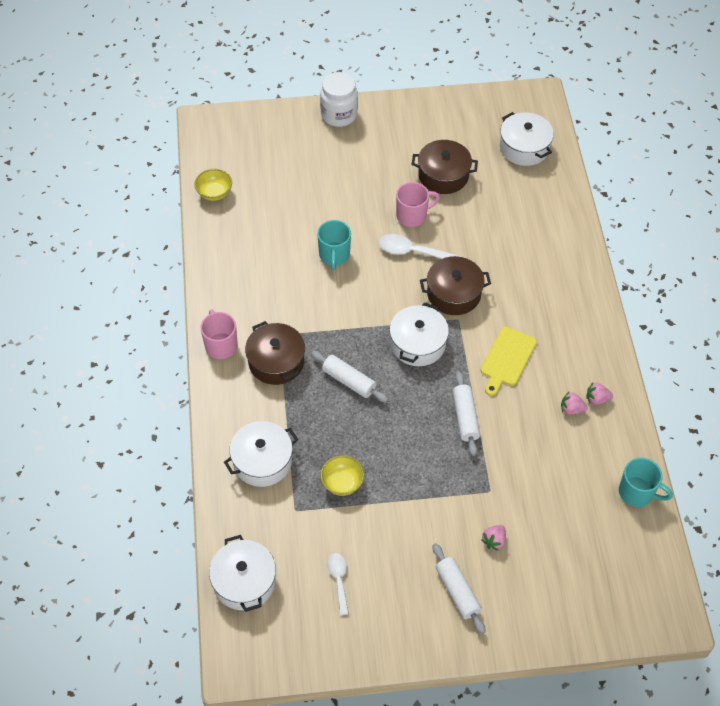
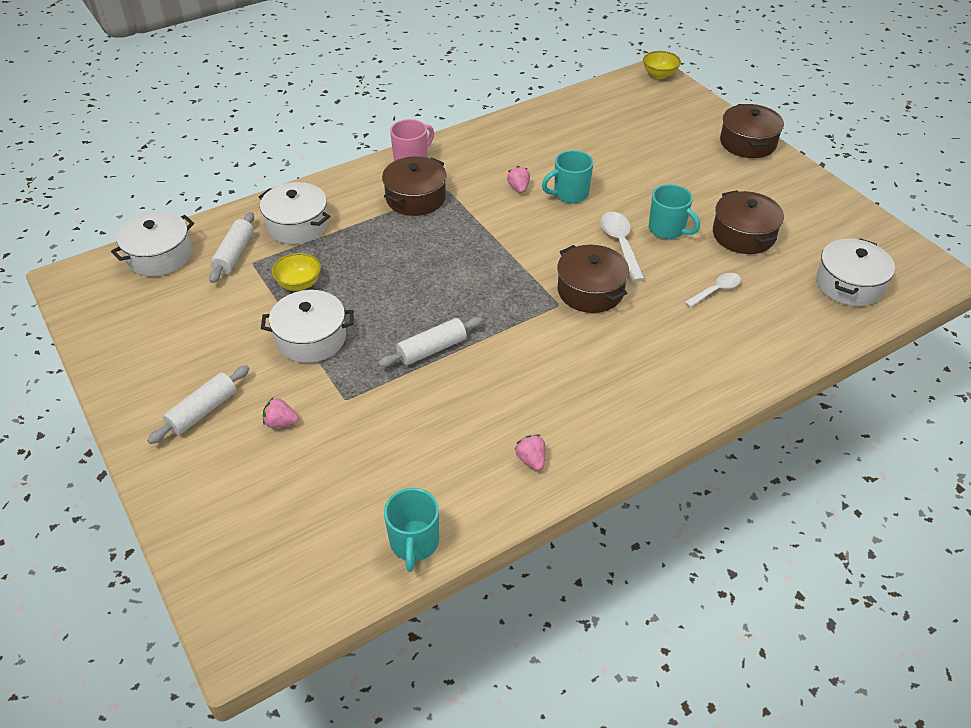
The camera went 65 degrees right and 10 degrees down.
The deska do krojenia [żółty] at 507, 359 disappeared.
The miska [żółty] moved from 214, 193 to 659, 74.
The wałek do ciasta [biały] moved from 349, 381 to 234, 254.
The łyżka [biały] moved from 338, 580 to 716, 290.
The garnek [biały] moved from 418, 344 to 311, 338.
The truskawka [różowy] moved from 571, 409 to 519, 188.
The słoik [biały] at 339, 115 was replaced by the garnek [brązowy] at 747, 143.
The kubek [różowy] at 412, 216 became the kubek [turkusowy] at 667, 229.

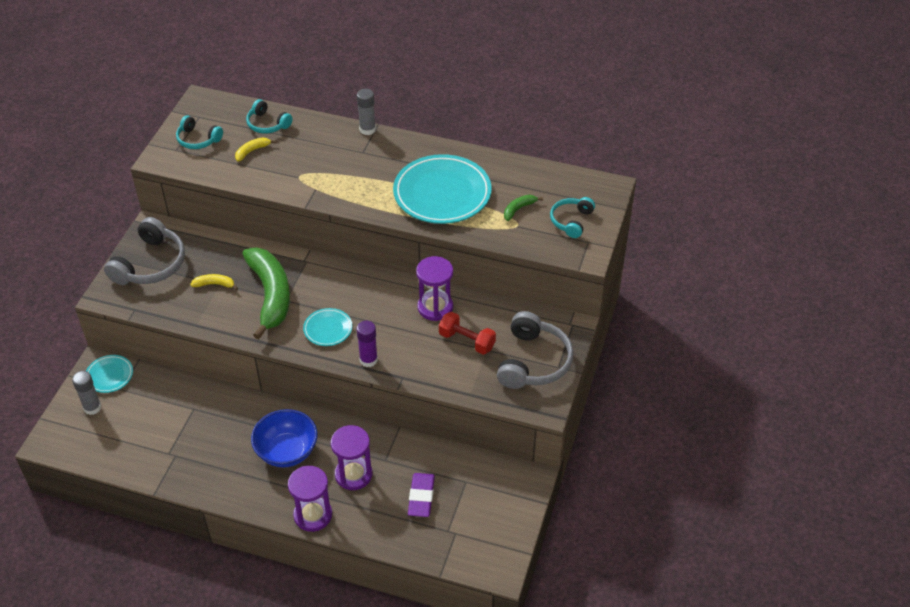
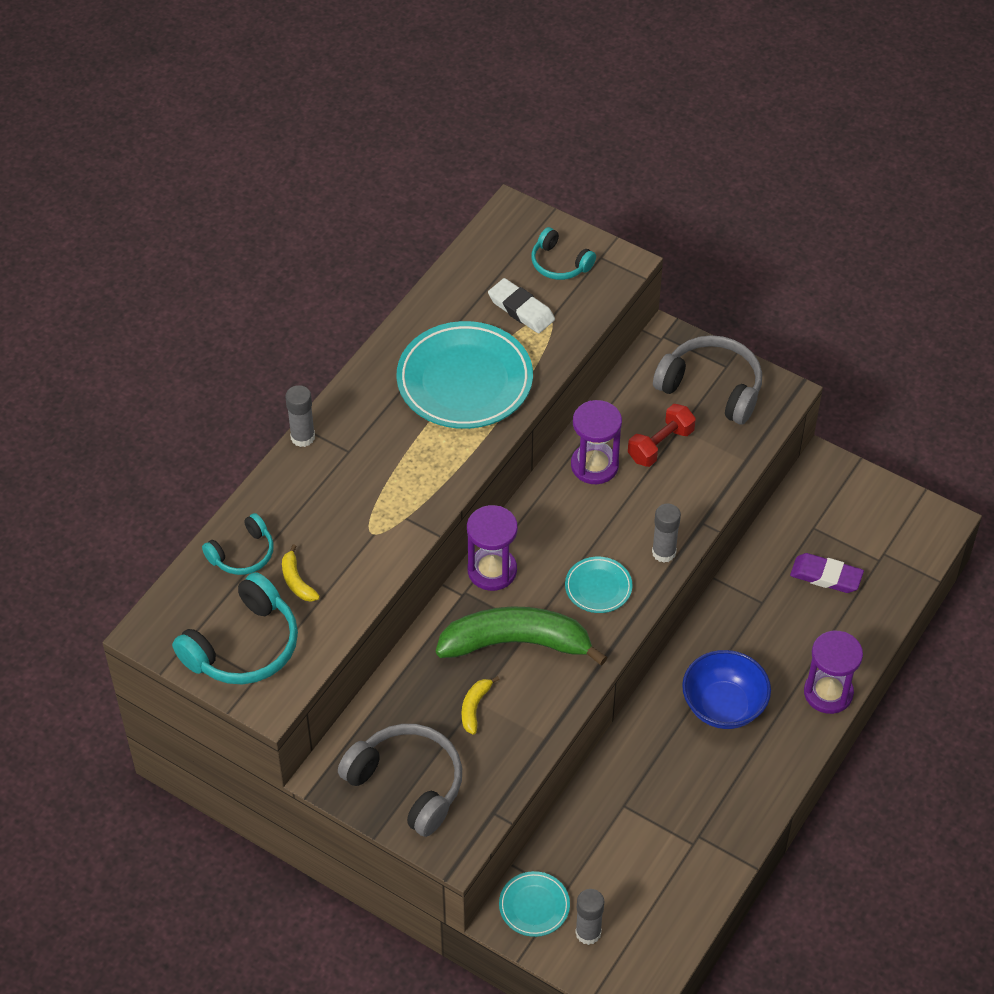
The camera went 75 degrees left and 5 degrees up.
The klepsydra [fioletowy] moved from 353, 474 to 492, 570.
The banan [zielony] at 518, 209 was replaced by the gumka do mazania [biały] at 521, 309.
The klej w sztyfcie [fioletowy] at 368, 360 became the klej w sztyfcie [szary] at 664, 552.
The słuchawki [turkusowy] at 198, 139 changed to 1.70 times the size.

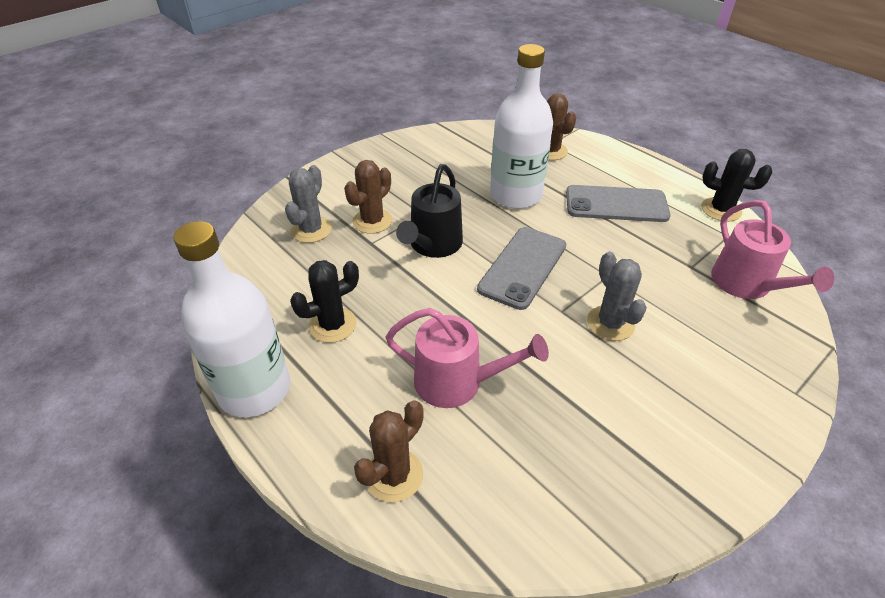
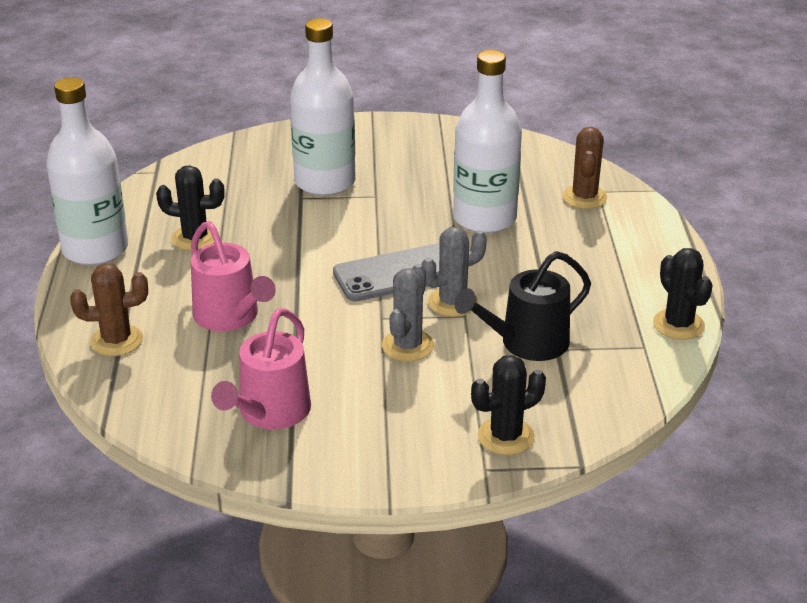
The camera went 40 degrees right and 10 degrees down.
The telefon [szary] at 616, 204 disappeared.
The kaktus [czarny] at 505, 436 appeared.
The kaktus [szary] moved from 311, 230 to 452, 302.
The konewka [czarny] moved from 433, 245 to 527, 343.
The konewka [różowy] moved from 746, 284 to 270, 412.
The kaktus [brązowy] at 372, 221 was replaced by the butelka [biały] at 325, 182.

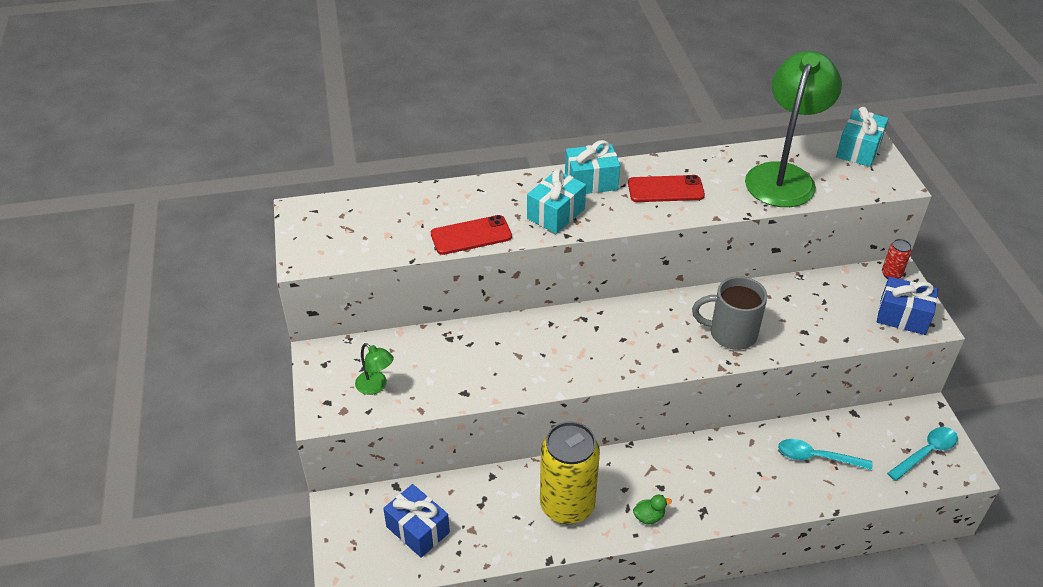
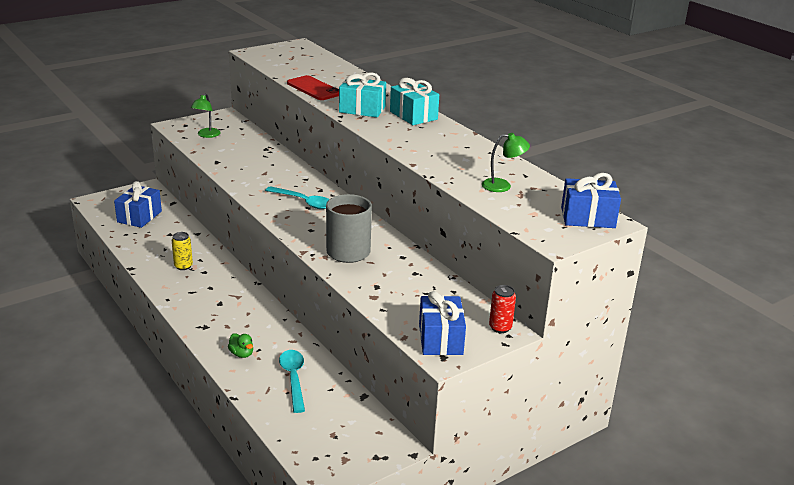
The camera went 65 degrees right and 15 degrees down.
The telefon [czerwony] at 665, 189 disappeared.
The kaczka [zielony] moved from 649, 517 to 241, 354.
The łyżka [turkusowy] moved from 926, 453 to 304, 202.
The prezent [turkusowy] at 858, 150 became the prezent [niebieski] at 588, 217.
The puszka [żółty] at 567, 505 changed to 0.42 times the size.
The lampka [zielony] at 783, 176 changed to 0.42 times the size.

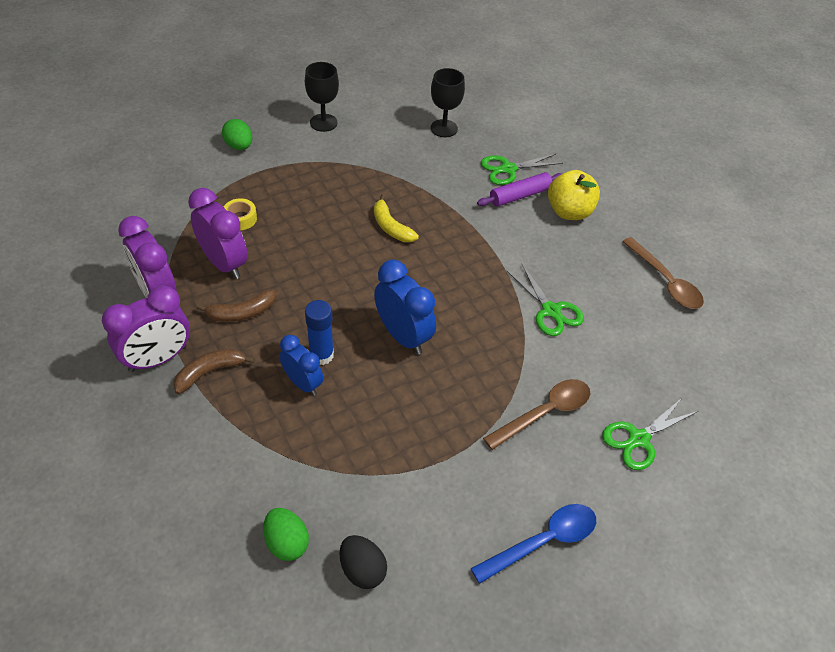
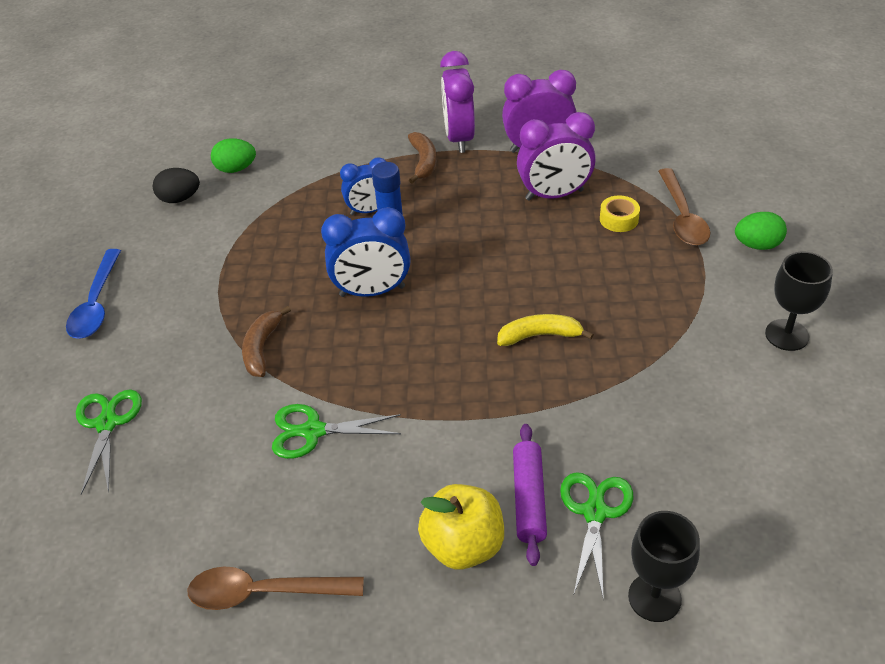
The camera went 125 degrees right and 5 degrees down.
The banan [brązowy] moved from 241, 313 to 262, 348.
The kielich [czarny] moved from 444, 128 to 654, 597.
The łyżka [brązowy] moved from 545, 413 to 682, 217.

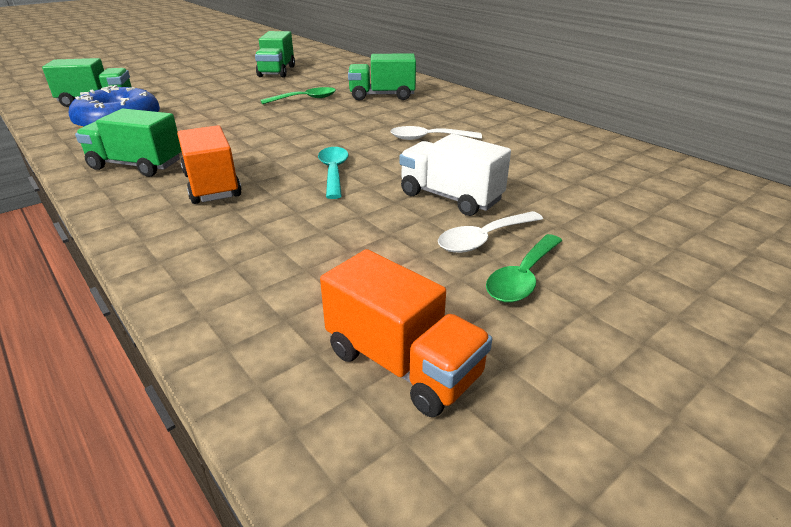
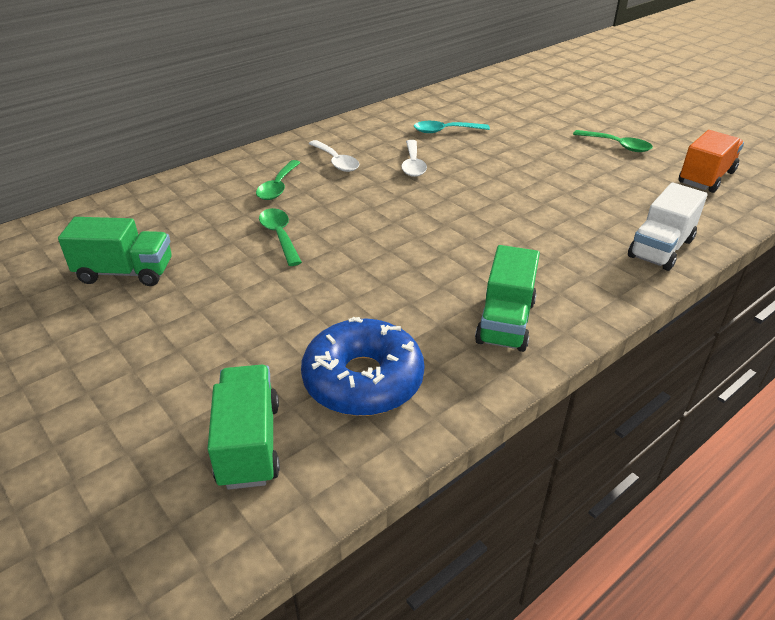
The camera went 90 degrees left and 5 degrees up.
The ciężarówka [pomarańczowy] at 212, 186 disappeared.
The łyżka [turkusowy] moved from 333, 172 to 445, 131.
The ciężarówka [biały] moved from 450, 197 to 660, 248.
The łyżka [biały] moved from 483, 239 to 336, 162.
The ciężarówka [zielony] at 382, 96 was replaced by the łyżka [zielony] at 278, 187.

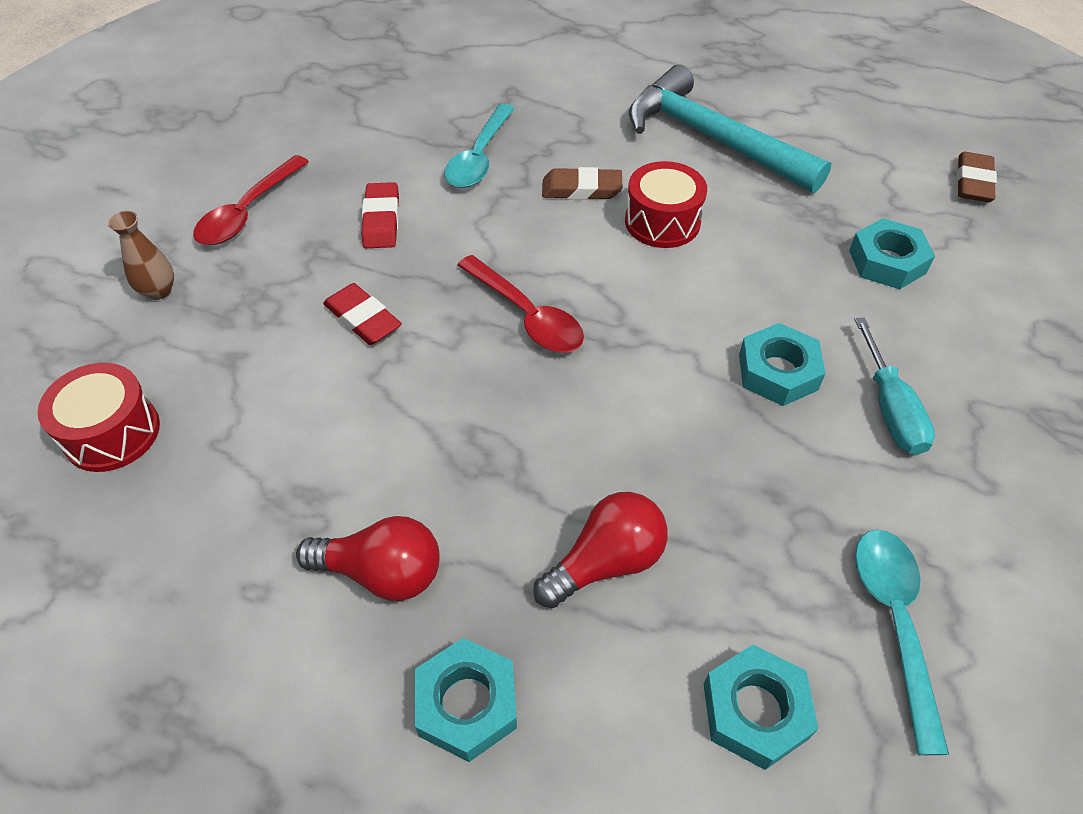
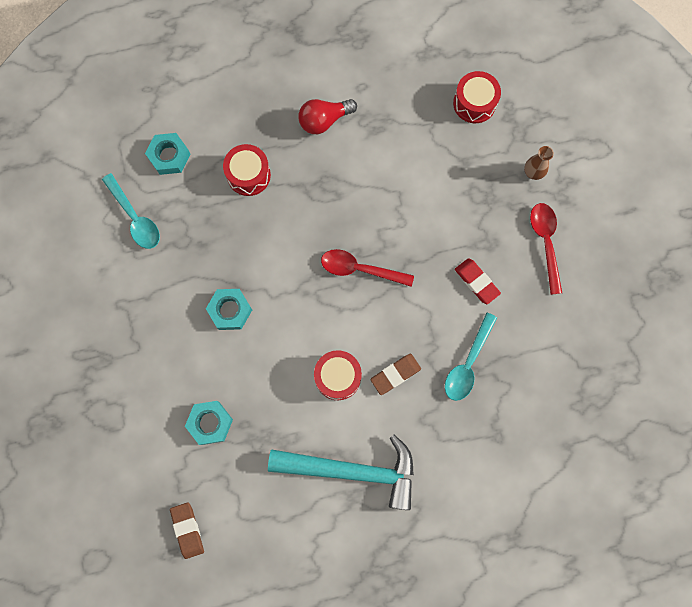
The camera went 145 degrees right and 25 degrees up.
The gumka do mazania [czerwony] at 363, 319 disappeared.
The nakrętka [turkusowy] at 467, 704 disappeared.
The śrubokręt [turkusowy] at 890, 408 disappeared.
The żarówka [czerwony] at 606, 562 was replaced by the bęben [czerwony] at 248, 175.
The łyżka [turkusowy] at 479, 157 turned 135 degrees counterclockwise.

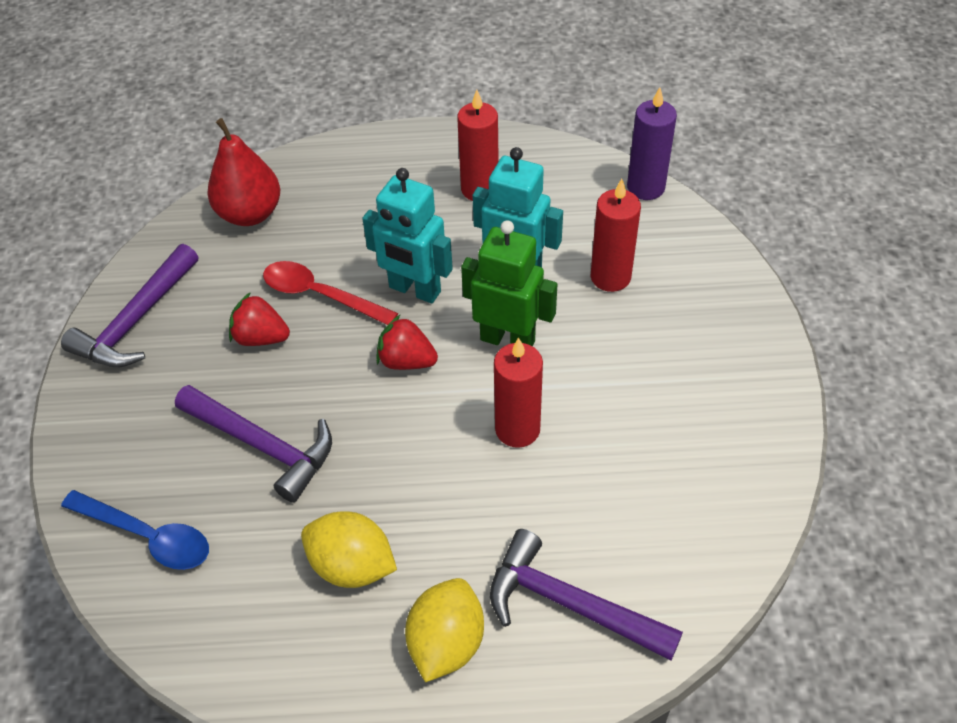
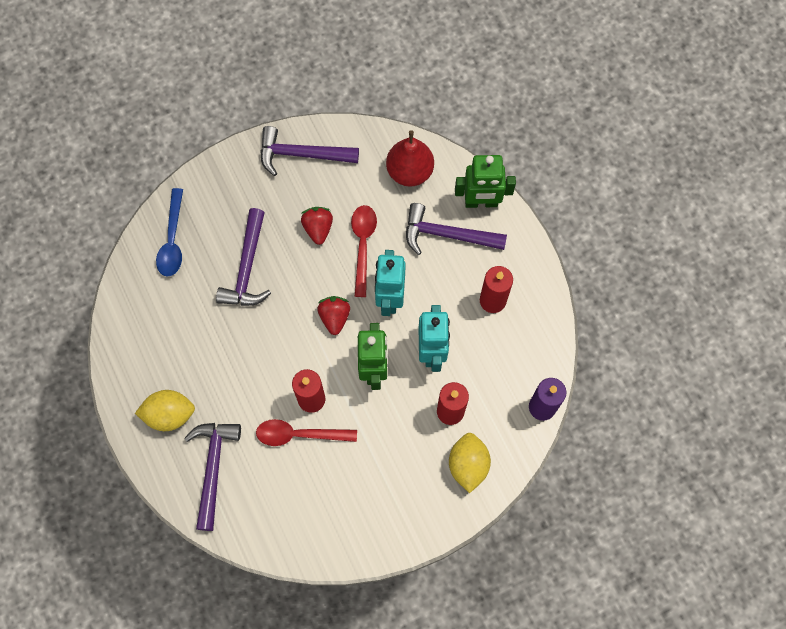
The camera went 65 degrees right and 20 degrees up.
The łyżka [czerwony] at 299, 434 appeared.
The młotek [fioletowy] at 447, 235 appeared.
The robot [zielony] at 481, 202 appeared.
The cytryna [żółty] moved from 352, 566 to 468, 465.

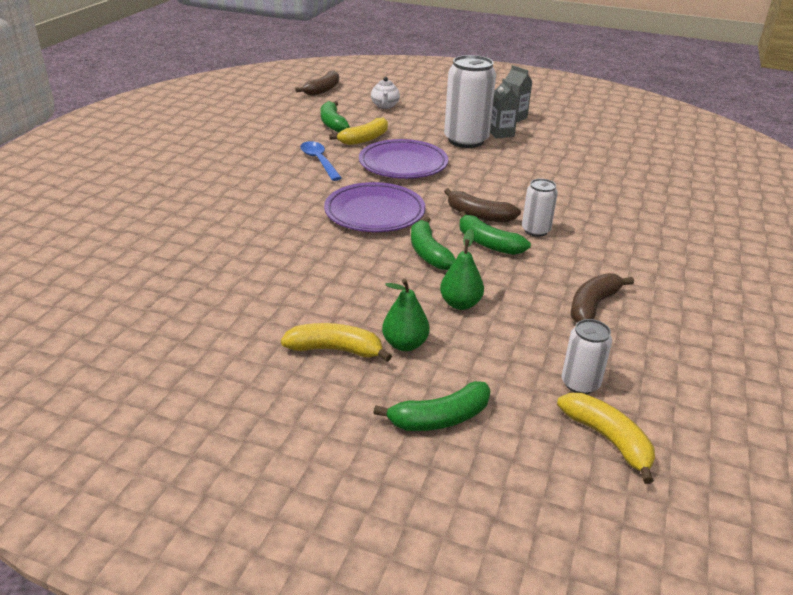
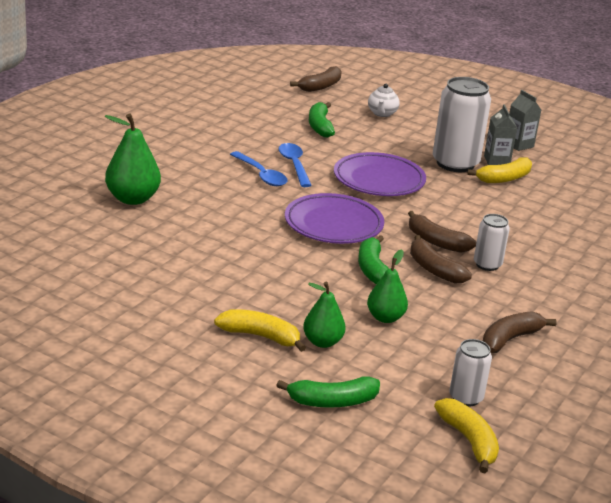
The camera went 10 degrees right and 5 degrees down.
The gruszka [zielony] at 132, 199 appeared.
The łyżka [niebieski] at 261, 175 appeared.
The banan [żółty] moved from 364, 139 to 504, 178.
The banan [zielony] at 488, 243 became the banan [brązowy] at 434, 269.

